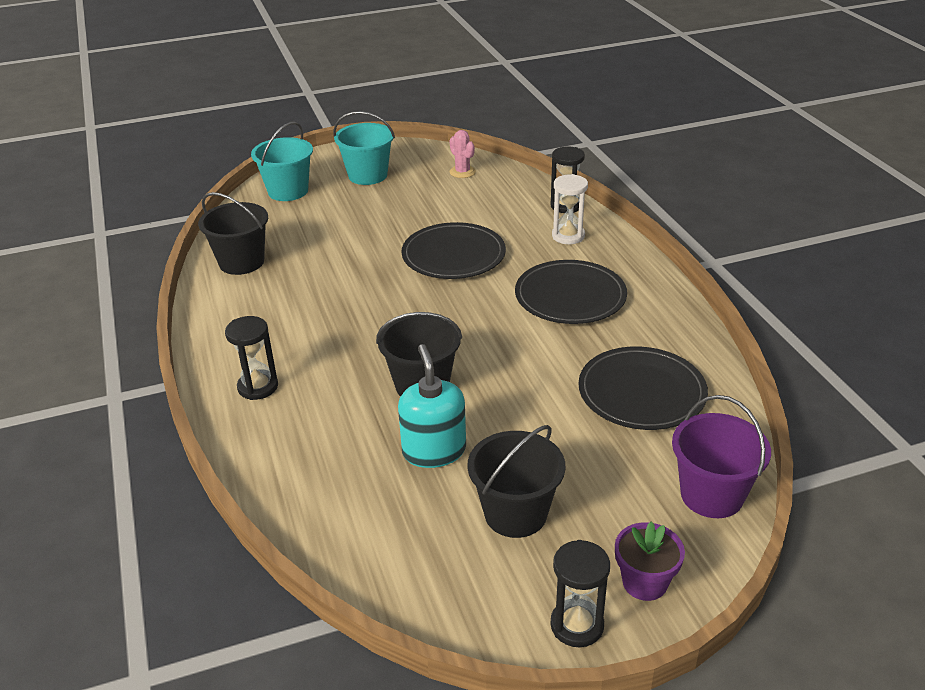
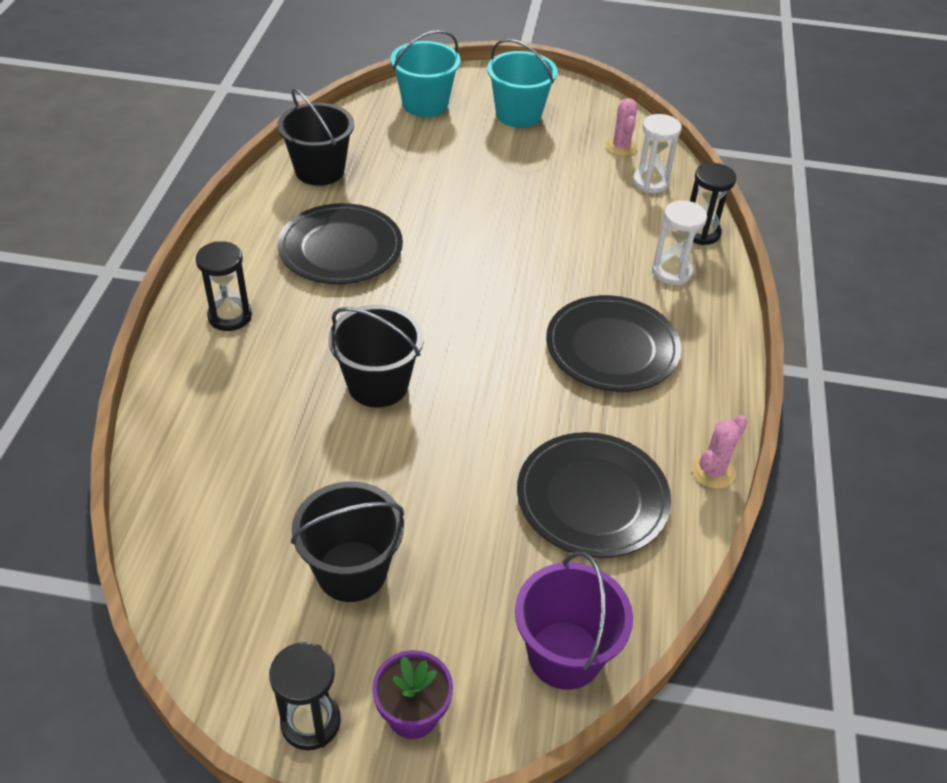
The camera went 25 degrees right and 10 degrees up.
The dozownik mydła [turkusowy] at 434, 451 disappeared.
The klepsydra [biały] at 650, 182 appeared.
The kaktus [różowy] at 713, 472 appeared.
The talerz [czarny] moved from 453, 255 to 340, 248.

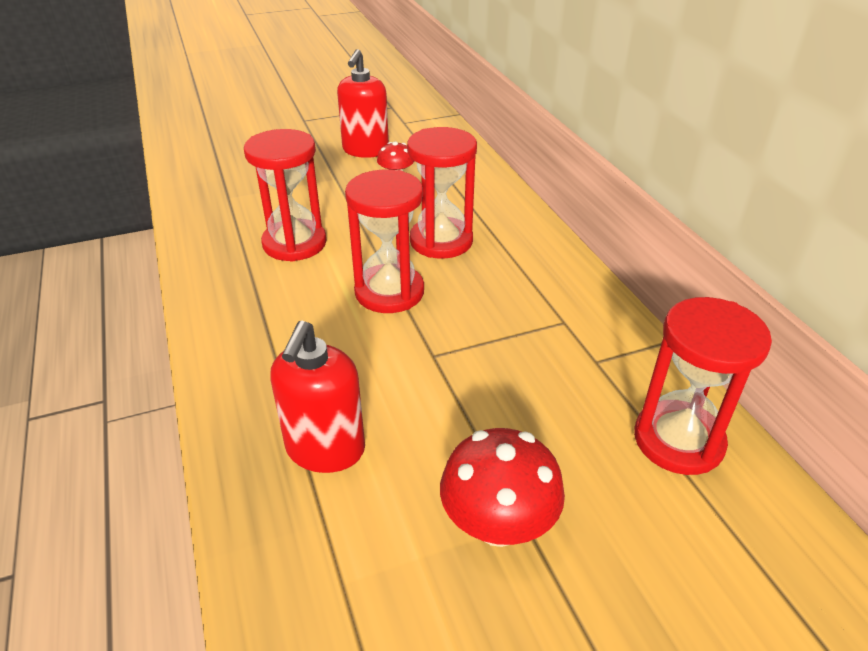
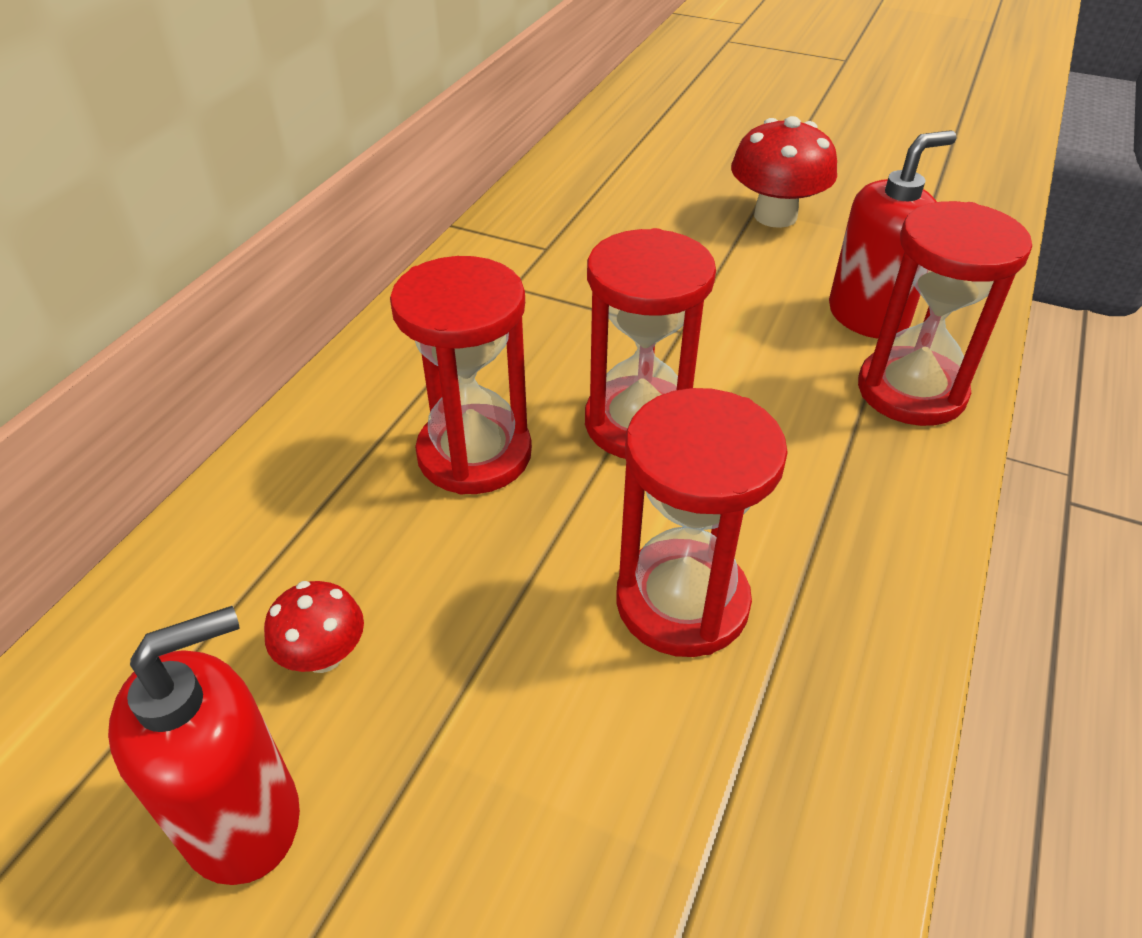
The camera went 135 degrees left and 5 degrees up.
The klepsydra [czerwony] moved from 678, 440 to 911, 391.

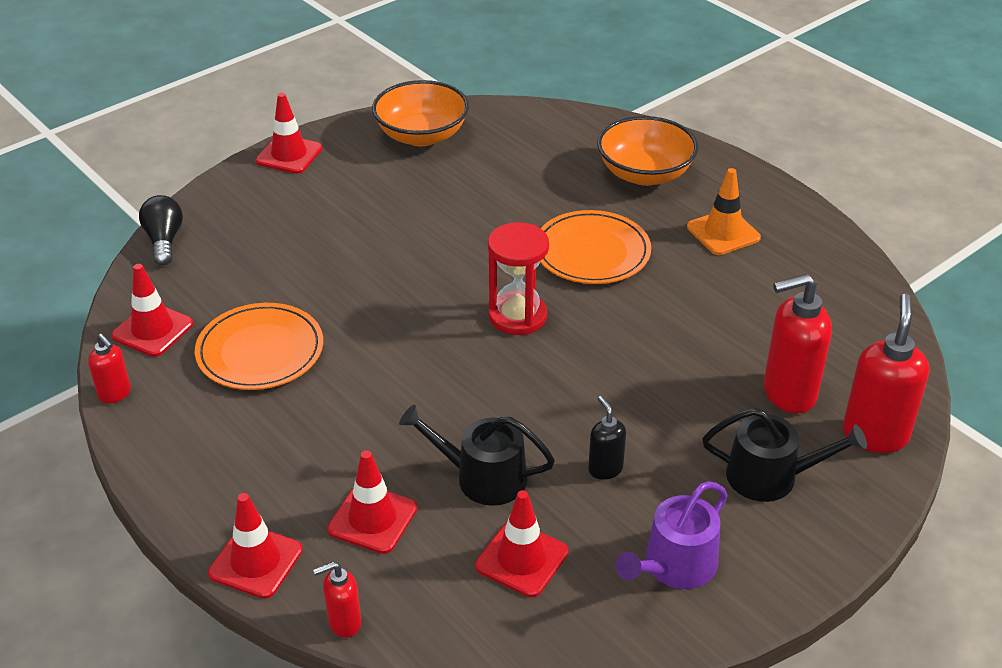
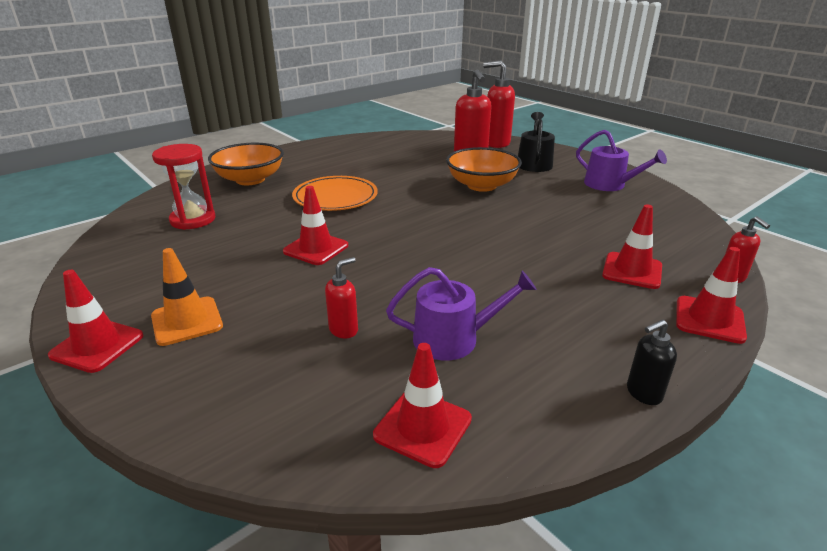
The camera went 90 degrees left and 10 degrees down.
The żarówka [czarny] at 164, 241 disappeared.
The konewka [czarny] at 482, 477 disappeared.
The dozownik mydła [czerwony] moved from 115, 394 to 344, 330.
The miska [pomarańczowy] moved from 422, 135 to 481, 185.
The pachołek [czerwony] moved from 521, 559 to 316, 248.
The klepsydra [czerwony] moved from 517, 316 to 193, 220.
The dozownik mydła [czarny] moved from 605, 469 to 643, 393.
The pachołek [pomarańczowy] moved from 723, 232 to 187, 321.
The talerz [pomarańczowy] at 260, 351 was replaced by the konewka [fioletowy] at 454, 338.

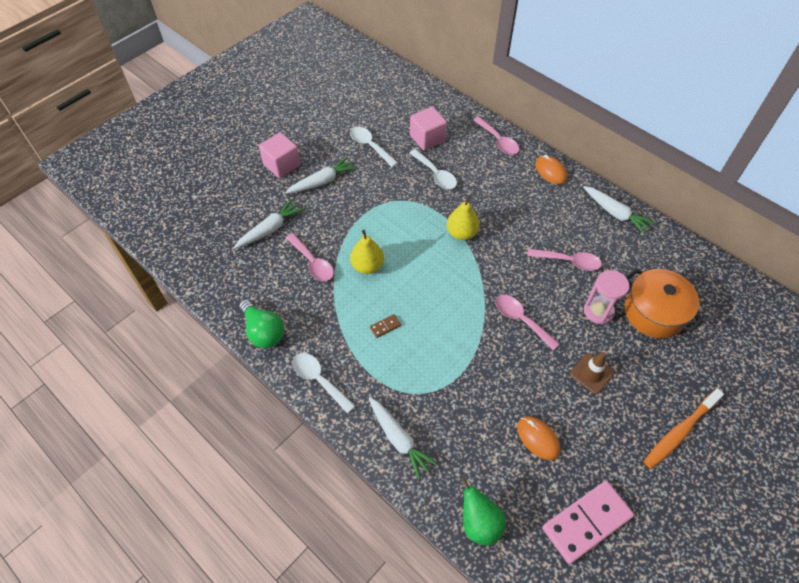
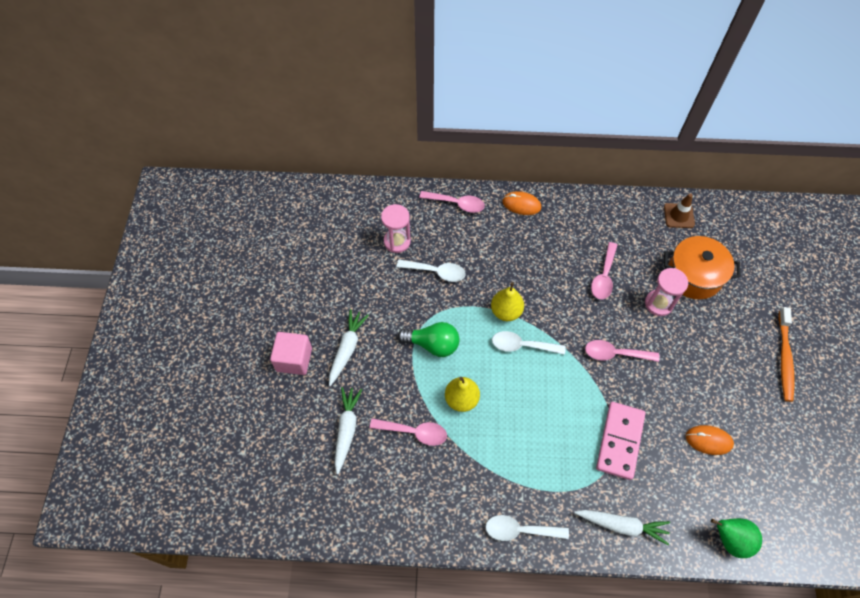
The camera went 40 degrees left and 5 degrees up.
The kostka domina [brązowy] at 385, 326 disappeared.
The marchewka [biały] at 615, 213 disappeared.
The żarówka [zielony] moved from 263, 331 to 433, 344.
The łyżka [biały] moved from 370, 146 to 522, 345.
The kostka domina [różowy] moved from 586, 522 to 619, 441.
The pachołek [brązowy] moved from 591, 373 to 679, 216.
The sześcian [różowy] at 427, 138 was replaced by the klepsydra [różowy] at 397, 241.
The łyżka [różowy] at 569, 261 turned 135 degrees clockwise.

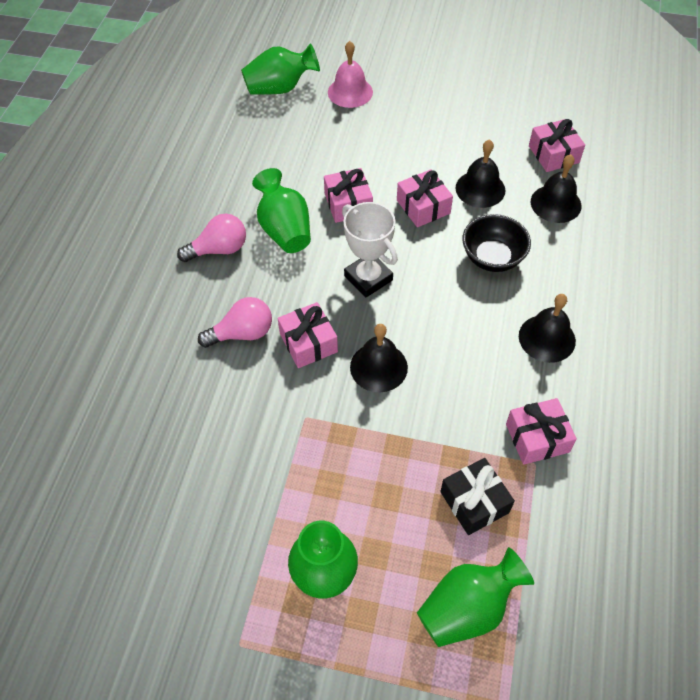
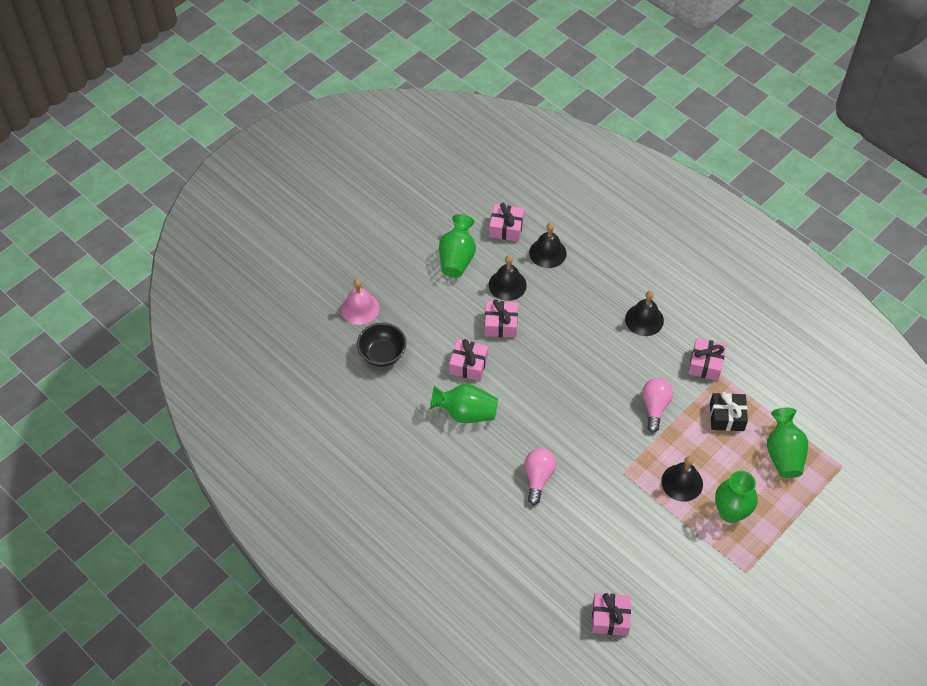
The camera went 60 degrees left and 0 degrees up.
The puchar [biały] at 368, 278 disappeared.
The żarówka [różowy] moved from 219, 249 to 655, 407.
The wazon [zielony] moved from 280, 88 to 457, 258.
The prezent [różowy] moved from 308, 343 to 610, 618.
The dzwonek [czarny] moved from 378, 367 to 682, 482.
The miska [czarny] moved from 492, 258 to 382, 354.

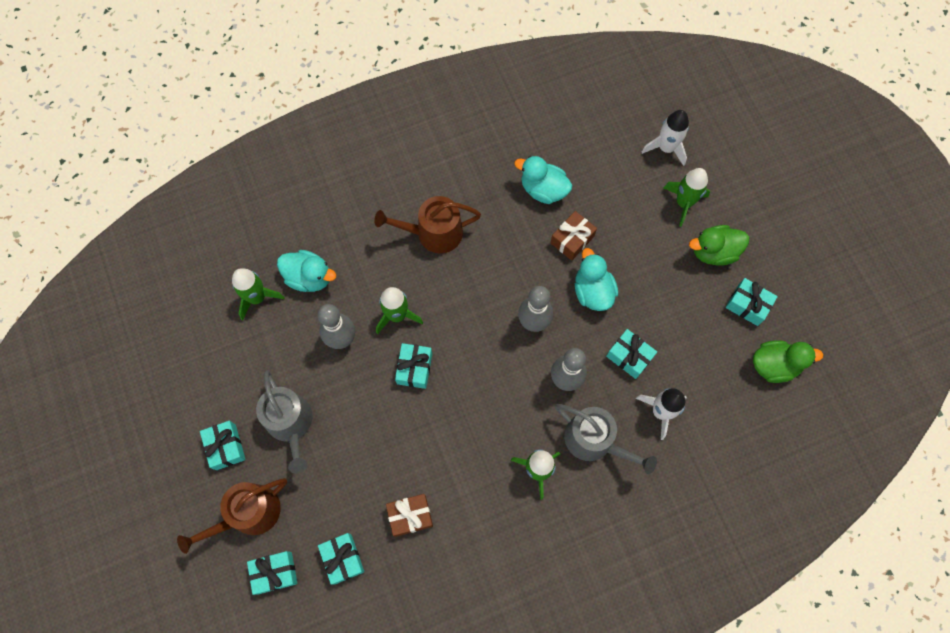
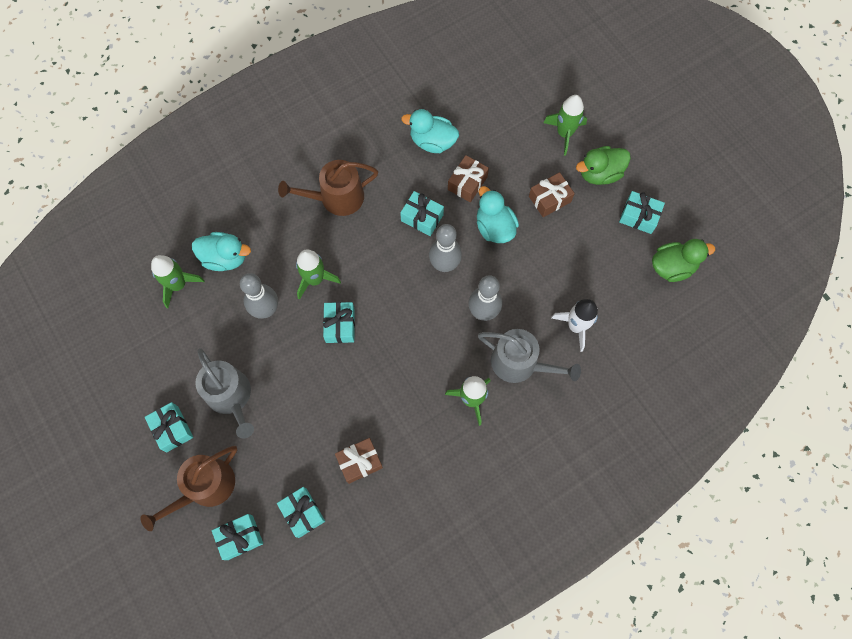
The camera went 10 degrees left and 0 degrees up.
The rakieta [biały] at 666, 148 disappeared.
The prezent [brązowy] at 549, 199 appeared.
The prezent [turkusowy] moved from 629, 356 to 422, 217.

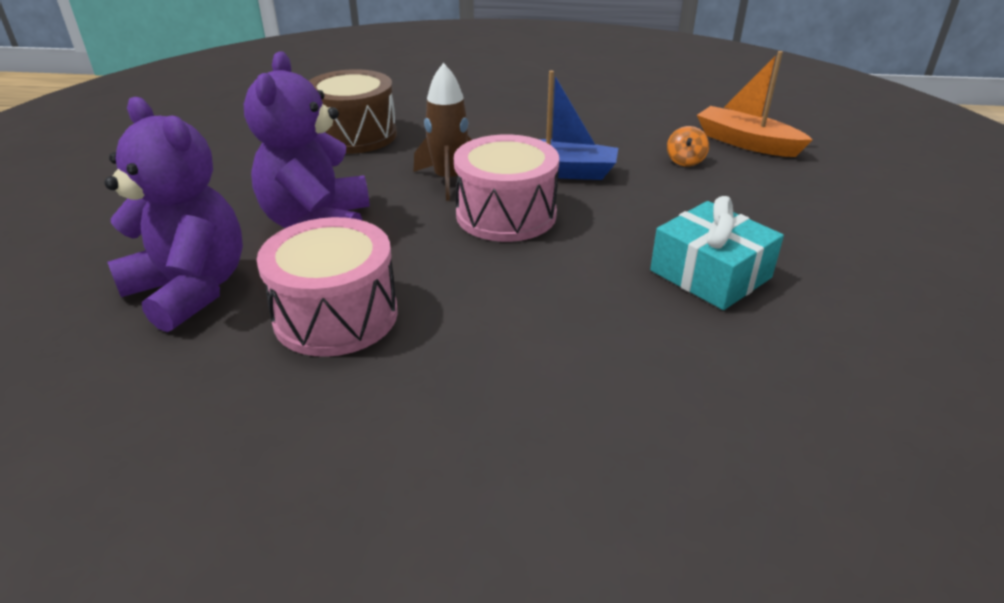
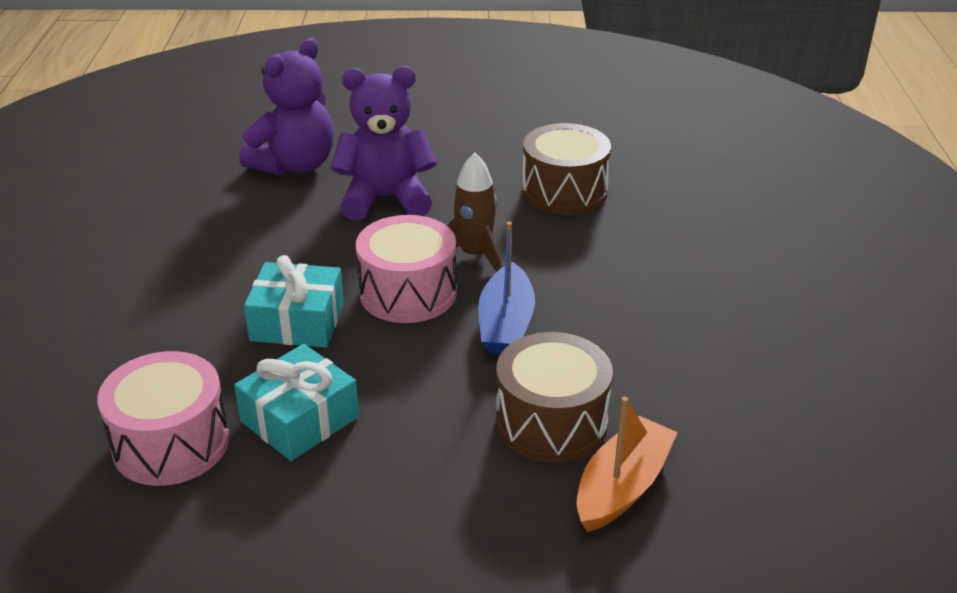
The camera went 85 degrees right and 0 degrees up.
The prezent [turkusowy] at 297, 321 appeared.
The bęben [różowy] moved from 336, 316 to 171, 443.
The bączek [pomarańczowy] at 685, 161 was replaced by the bęben [brązowy] at 551, 422.

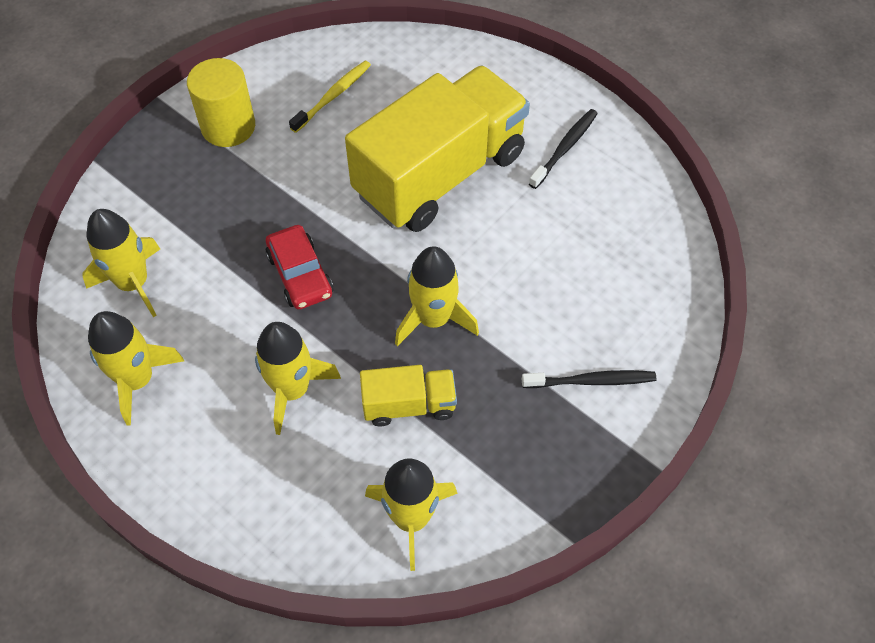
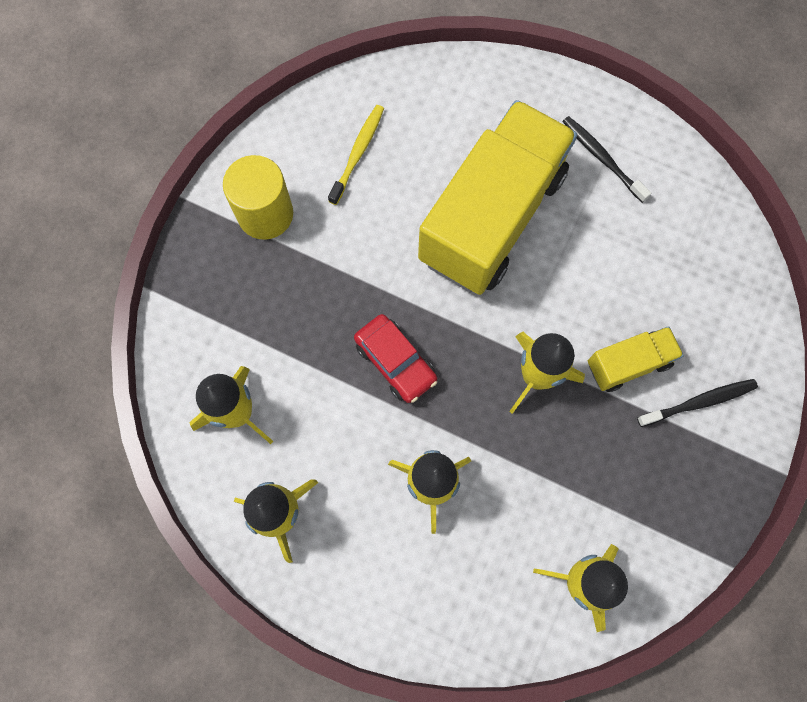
The camera went 15 degrees left and 15 degrees up.
The ciężarówka [żółty] moved from 409, 405 to 628, 364.
The szczoteczka do zębów [czarny] at 565, 148 turned 60 degrees counterclockwise.

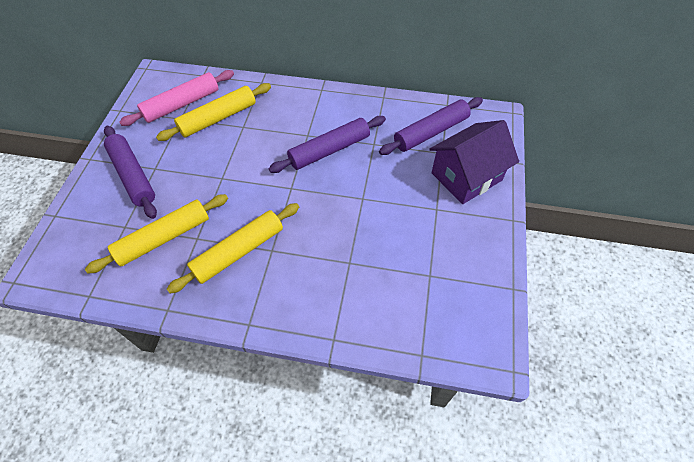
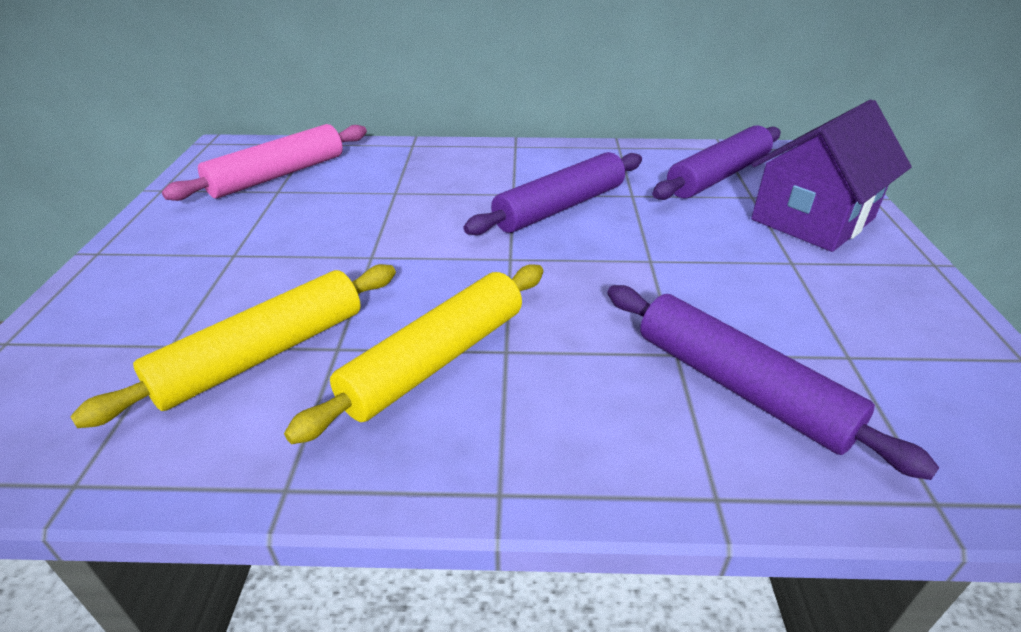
The camera went 10 degrees left and 20 degrees down.
The wałek do ciasta [żółty] at 218, 118 disappeared.
The wałek do ciasta [fioletowy] moved from 133, 176 to 740, 386.

